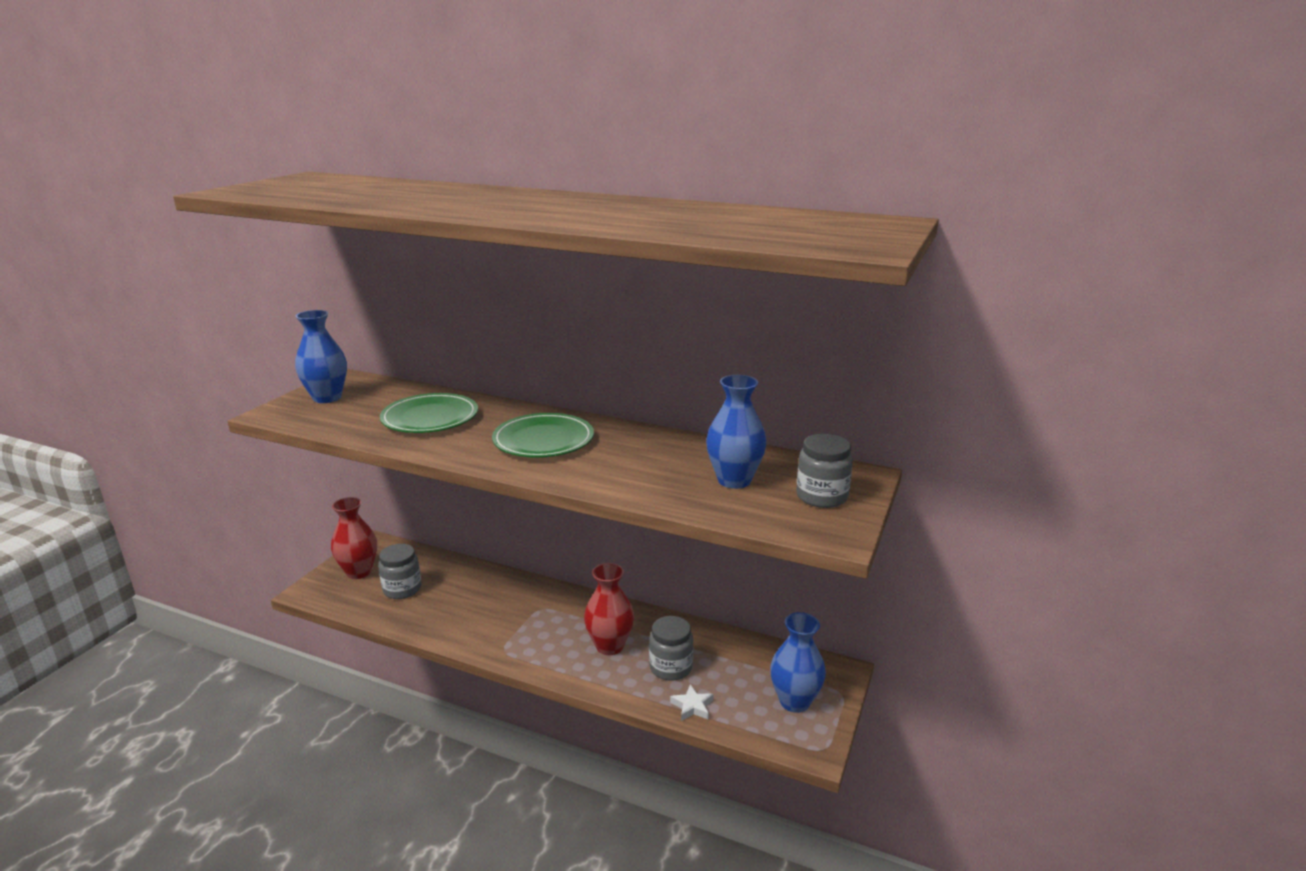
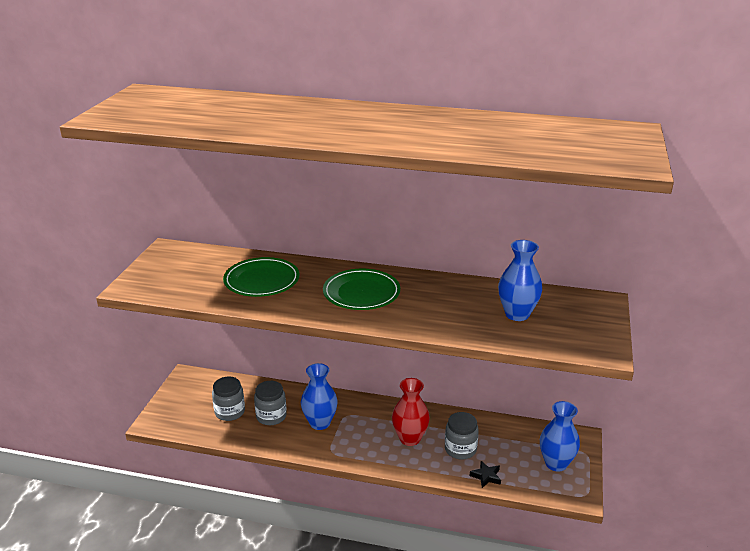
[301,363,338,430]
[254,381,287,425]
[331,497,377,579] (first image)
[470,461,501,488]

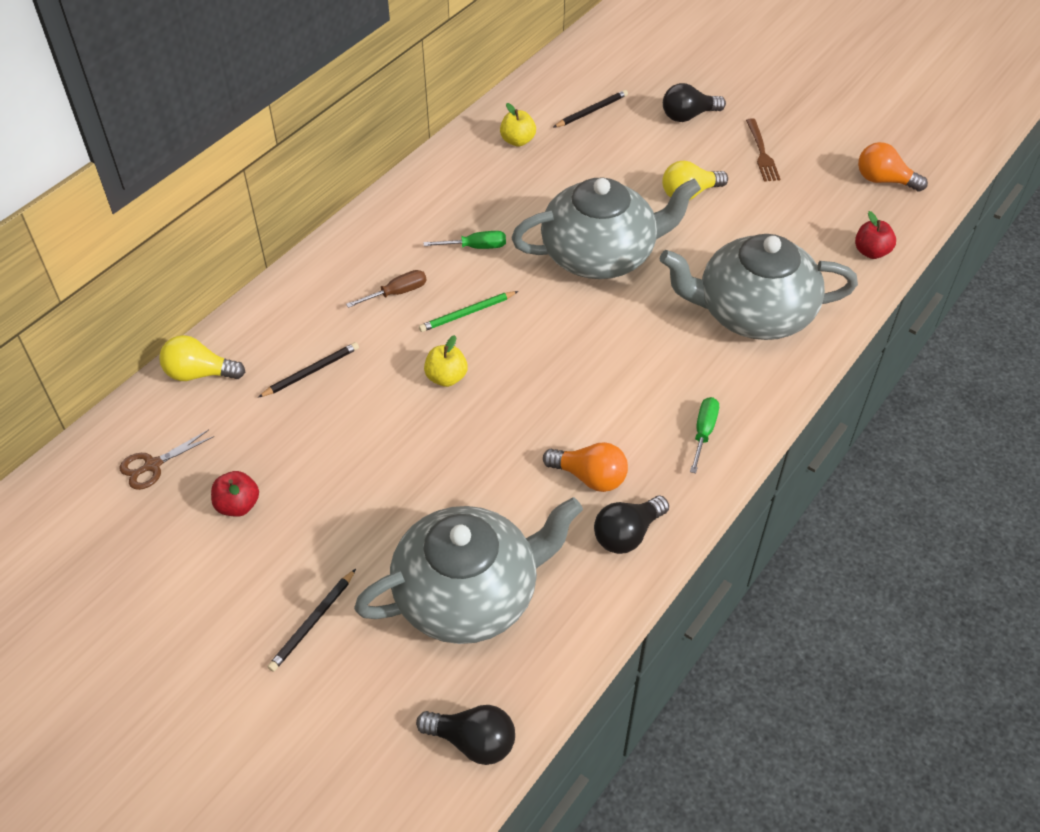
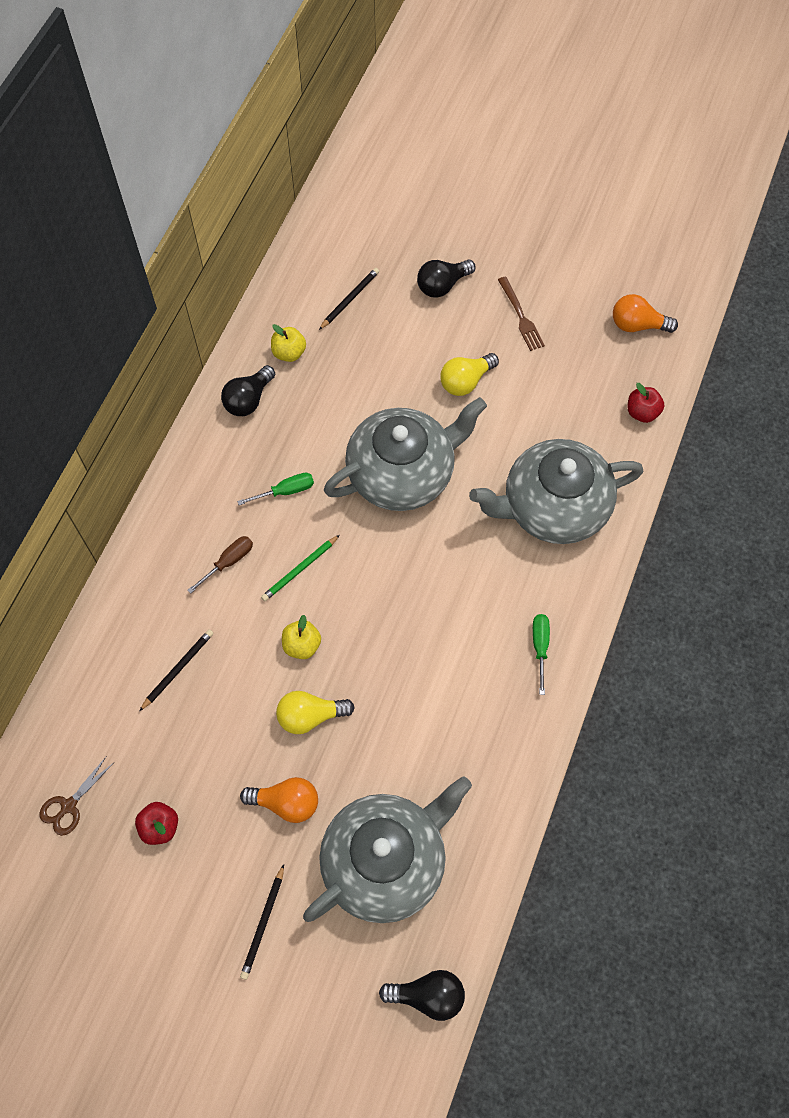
[276,691,355,734]
[240,777,318,823]
[221,365,275,416]

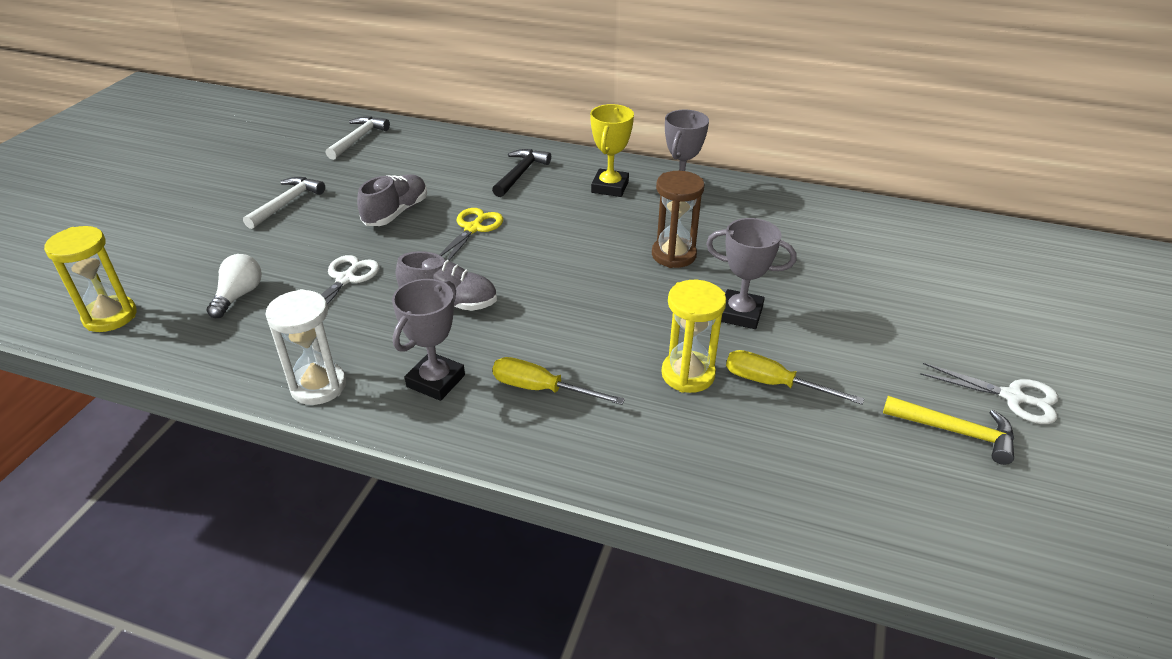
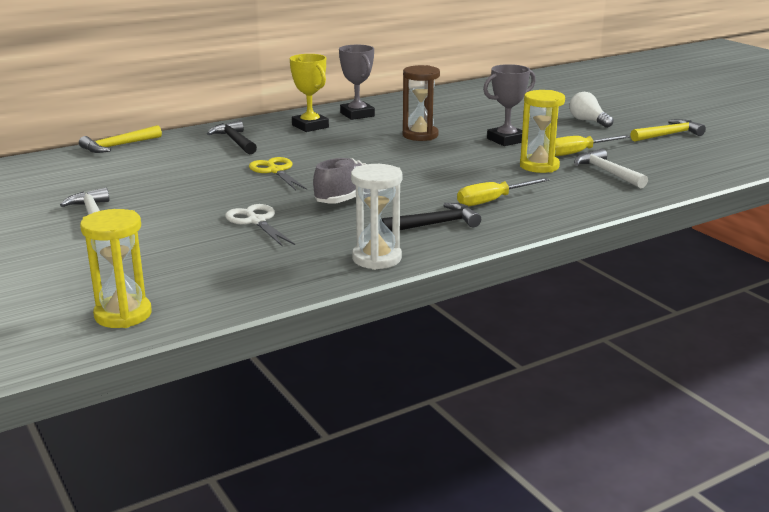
[574,149,648,188]
[357,174,427,226] (first image)
[569,92,614,128]
[381,203,481,232]
[920,363,1059,424] (first image)
[79,125,162,153]

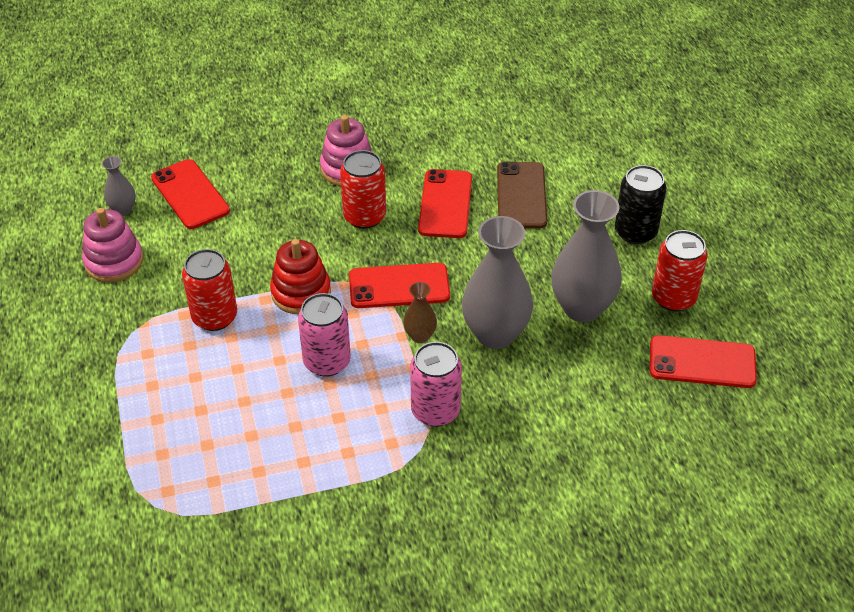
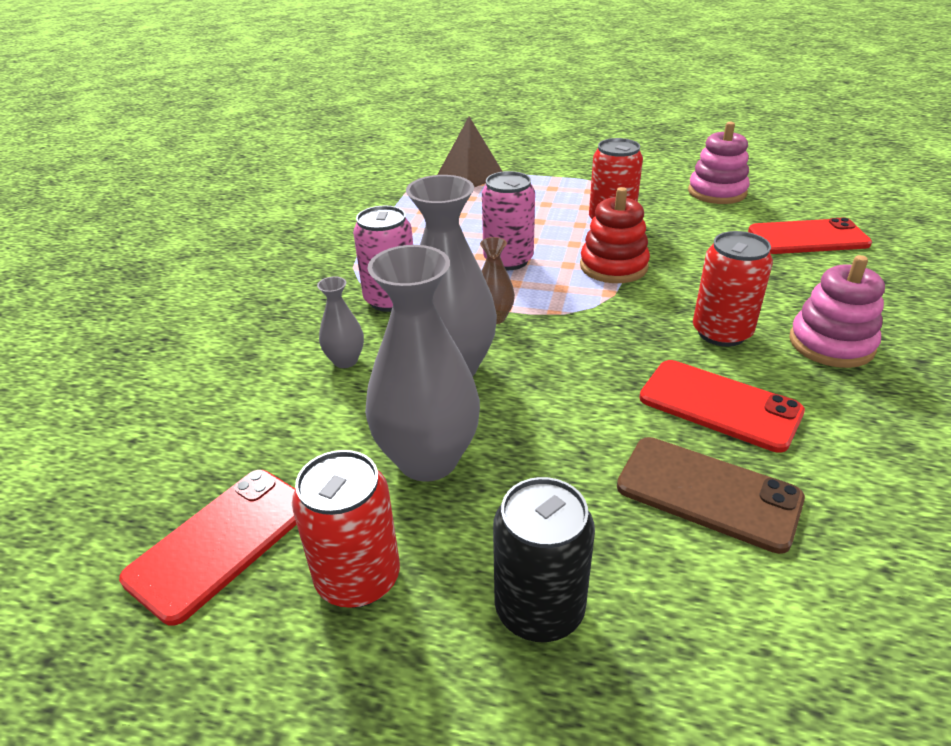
[317,276,364,368]
[349,263,450,308] (first image)
[437,117,503,187]

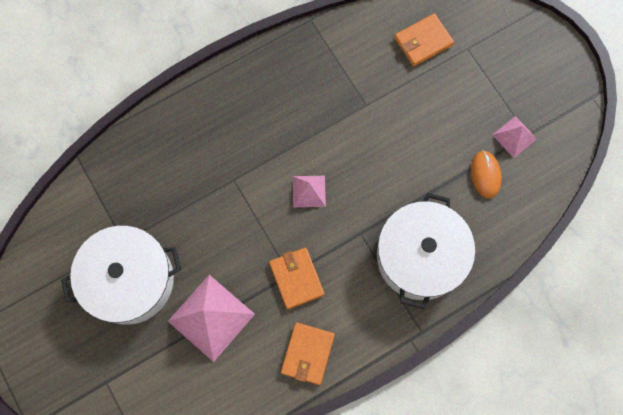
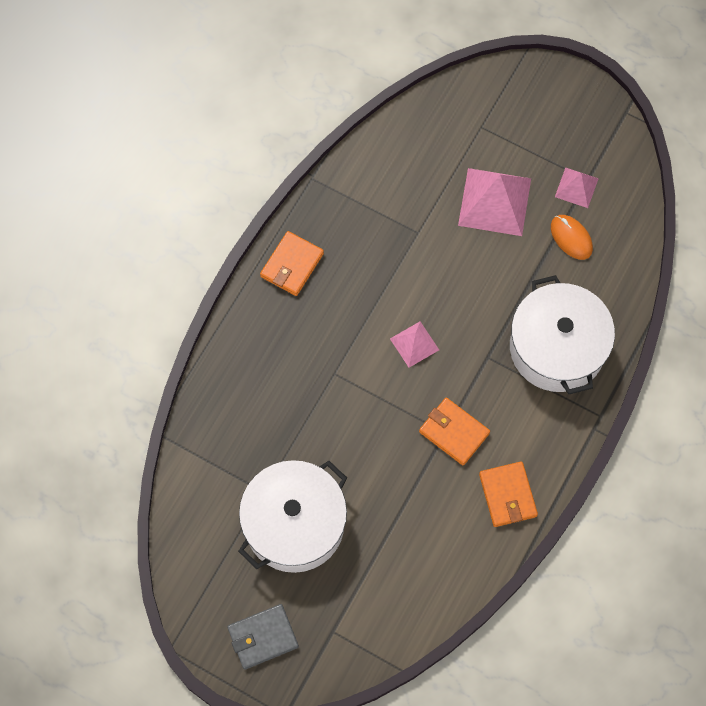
[260,231,324,296]
[458,168,531,236]
[227,604,299,670]

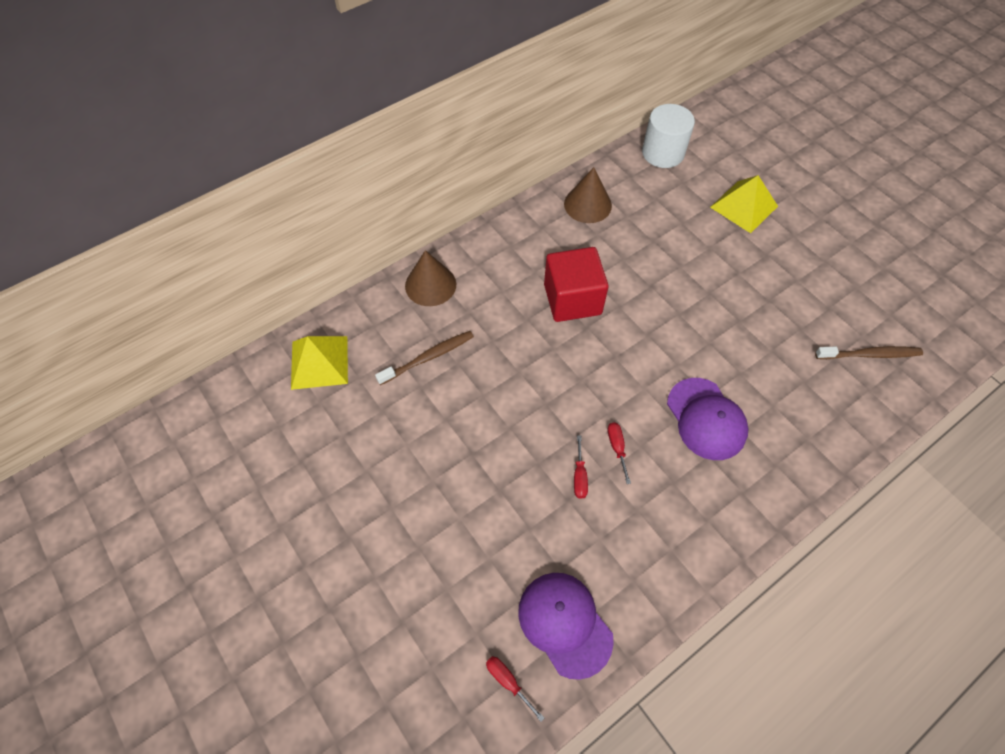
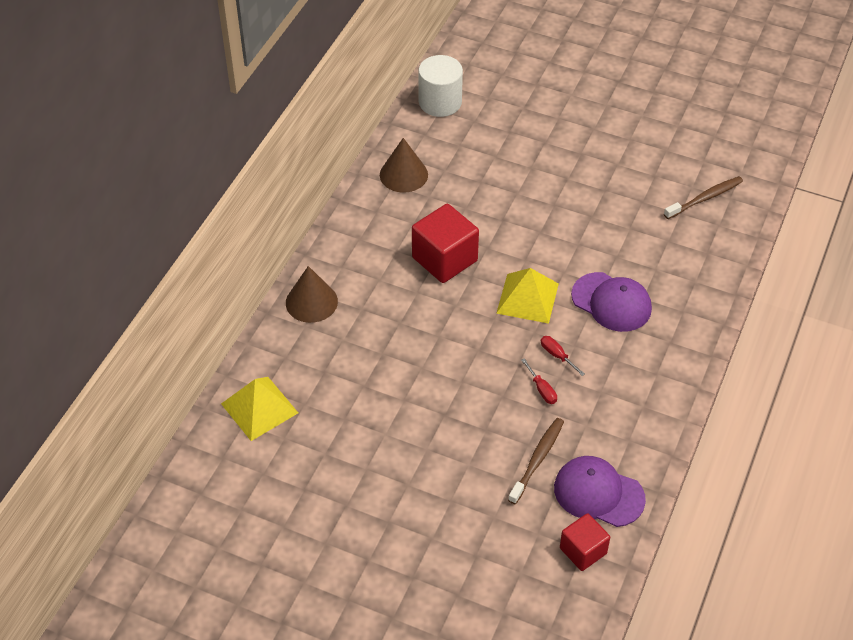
[496,268,559,324]
[508,418,564,504]
[560,513,610,571]

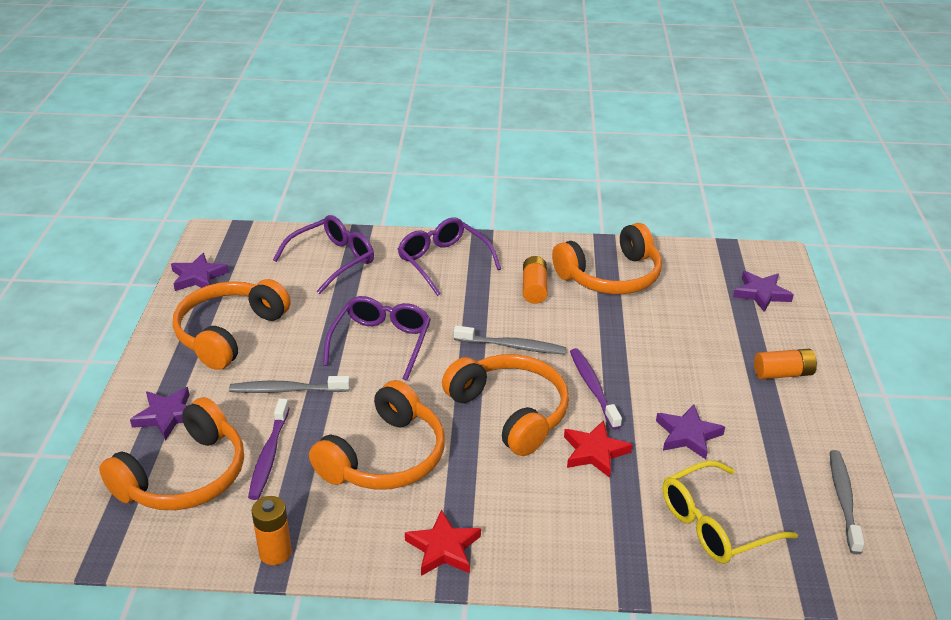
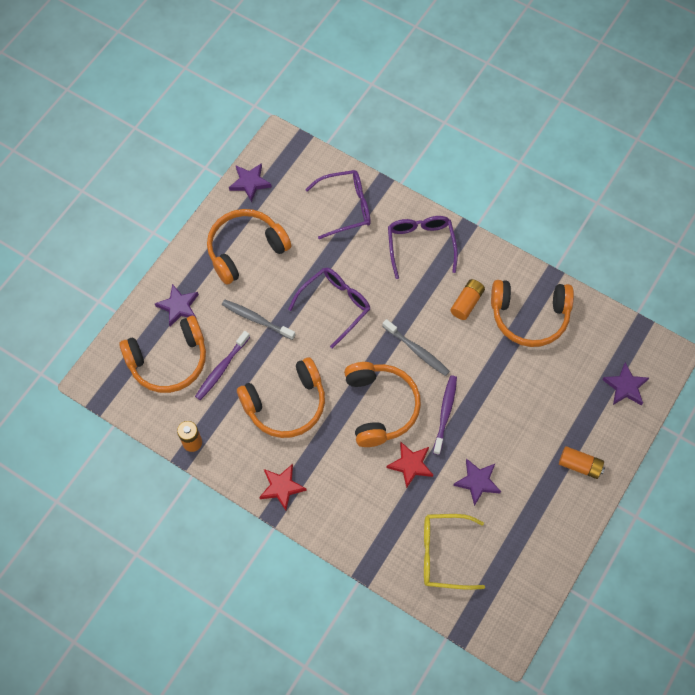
[830,450,865,554] (first image)

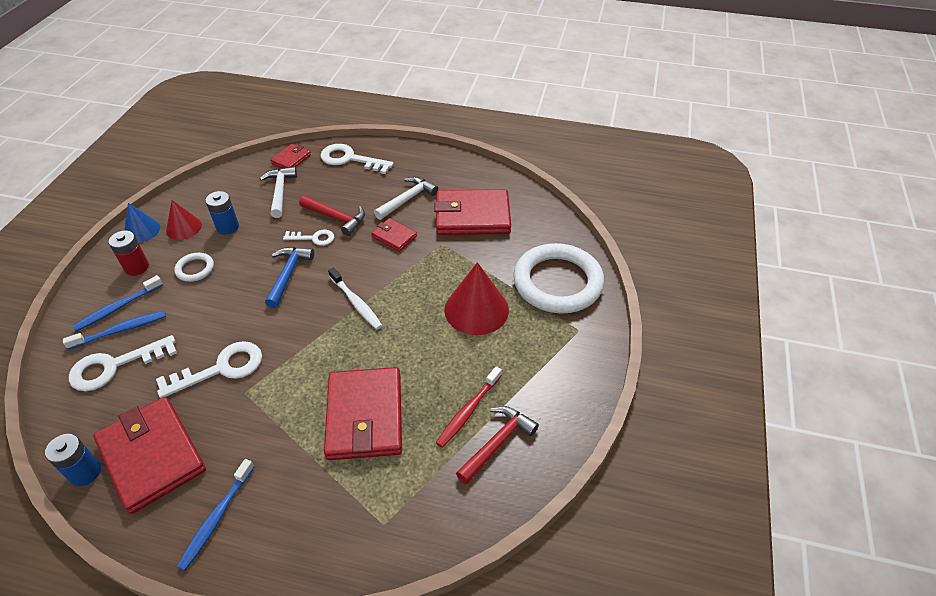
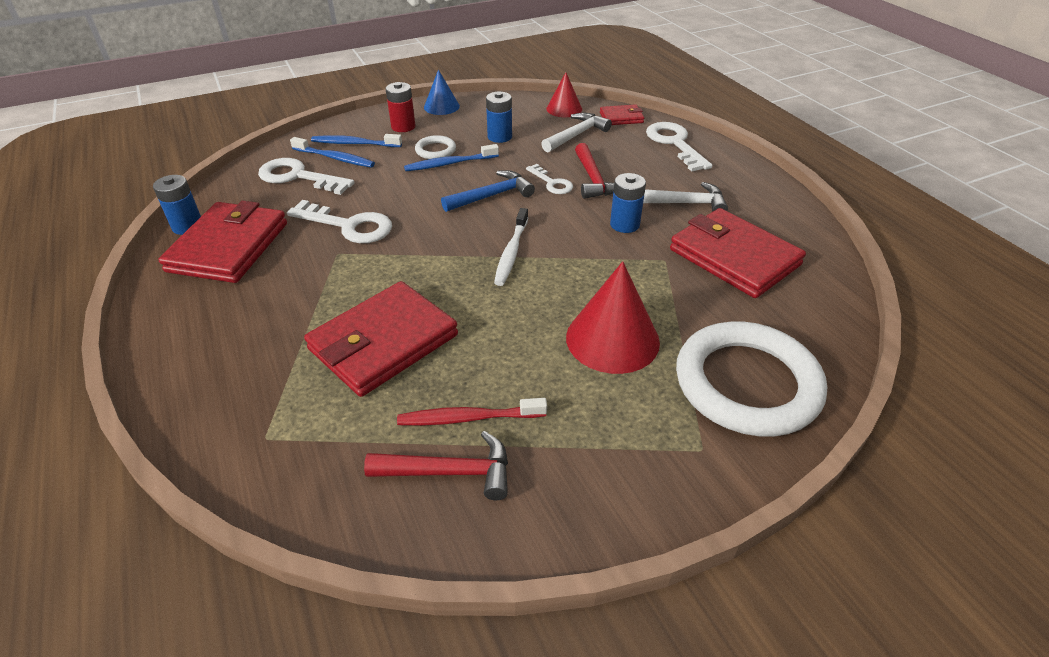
[546,72,582,117]
[610,173,646,233]
[404,144,499,171]

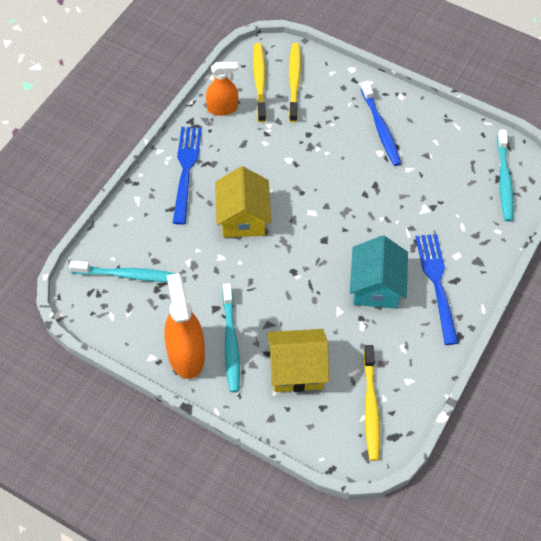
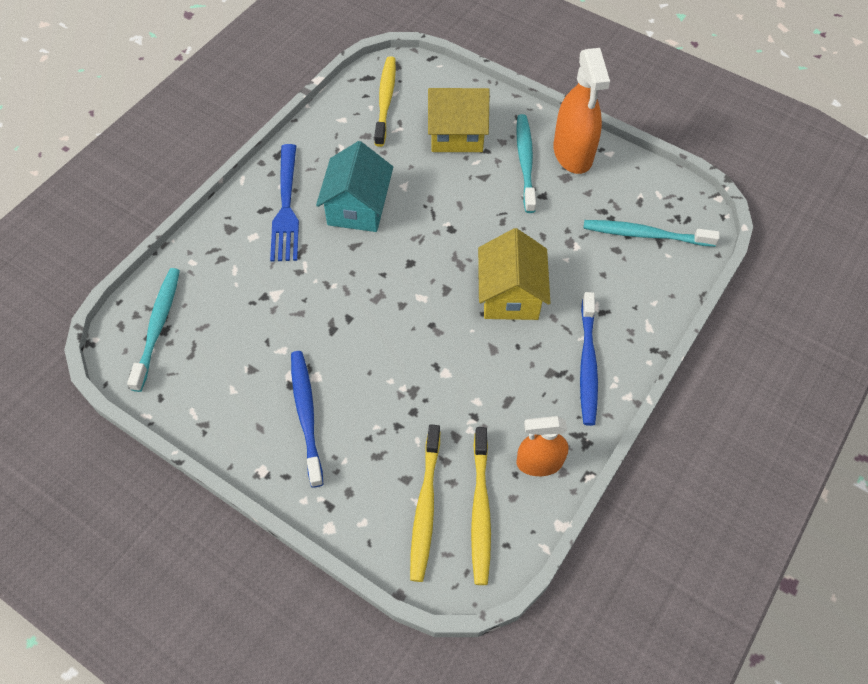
[580,292,598,426]

